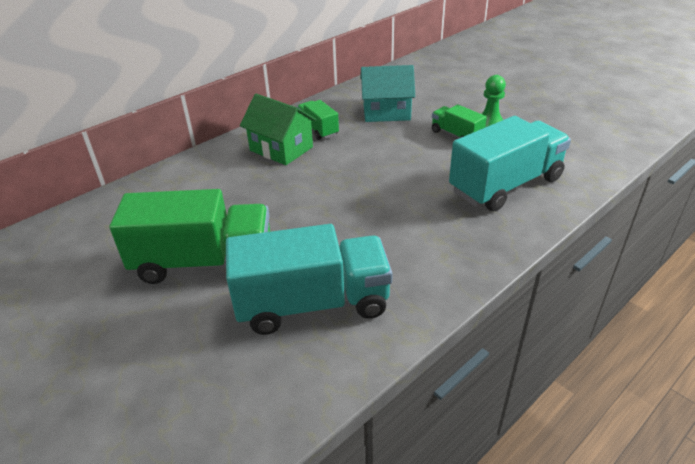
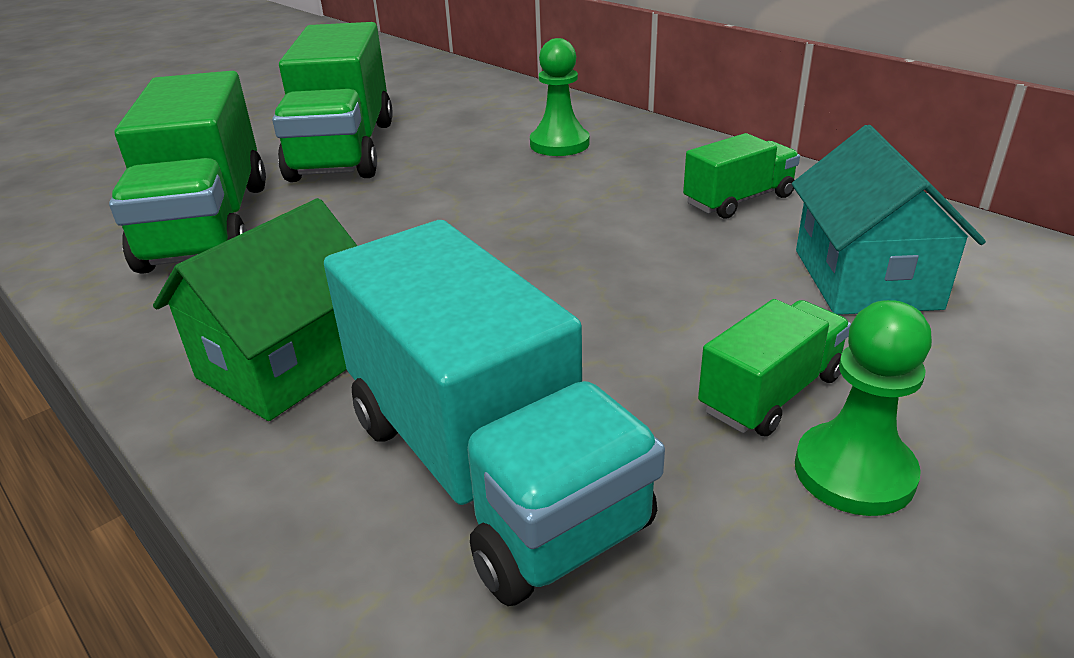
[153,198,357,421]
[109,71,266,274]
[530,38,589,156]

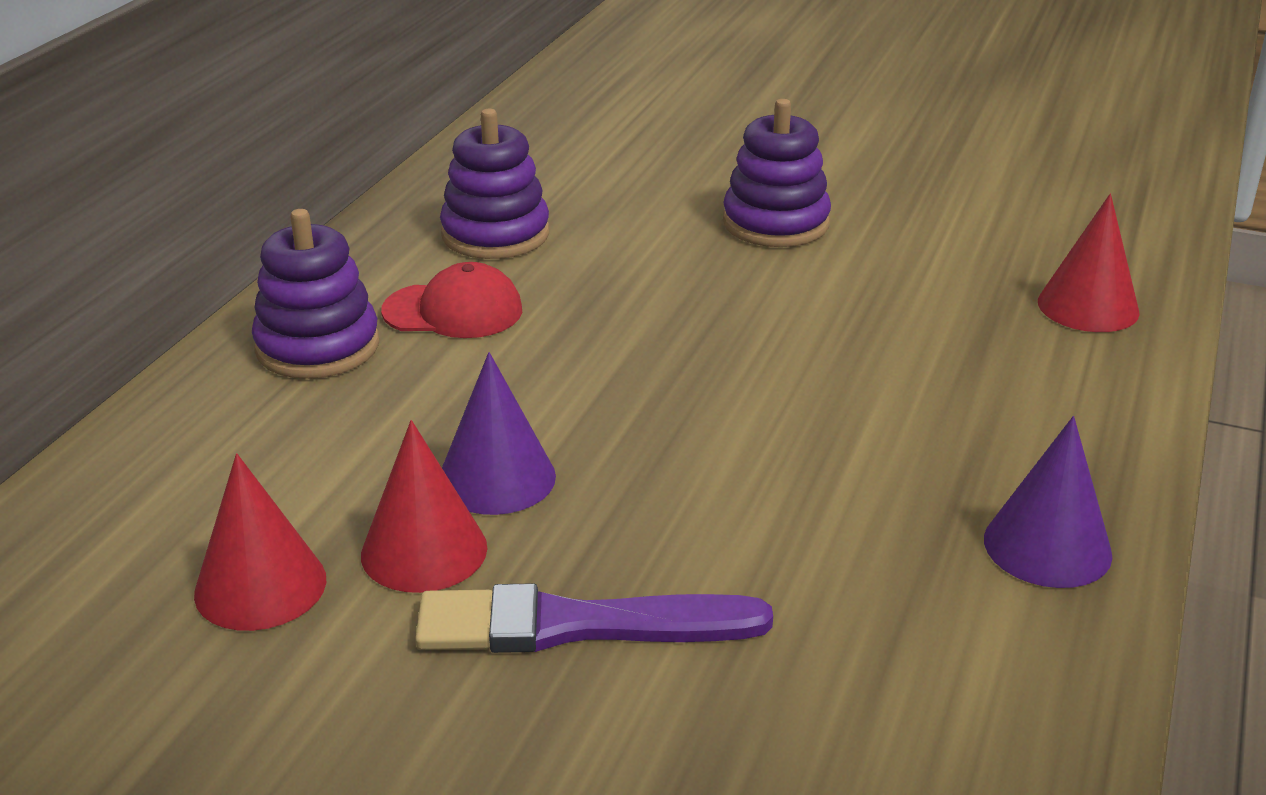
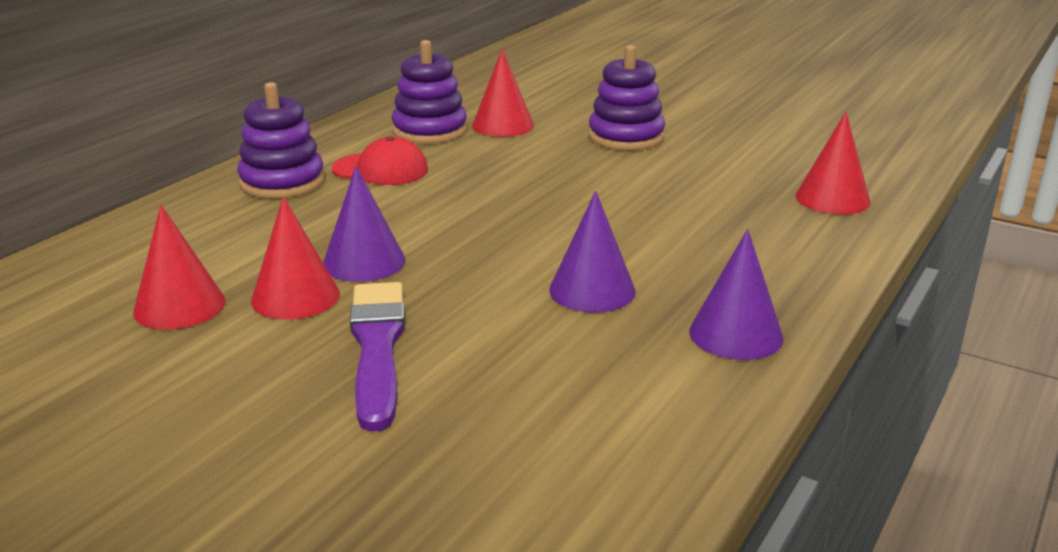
[350,282,405,432]
[472,49,534,137]
[549,191,636,313]

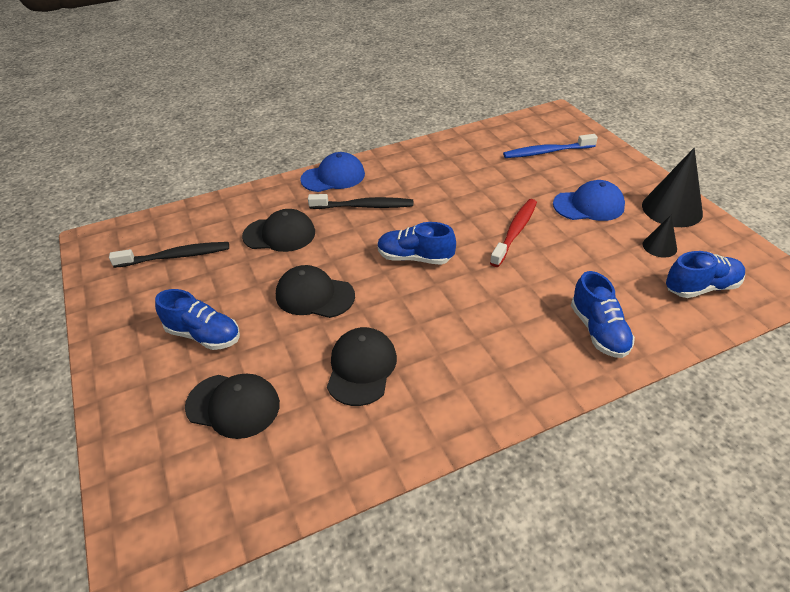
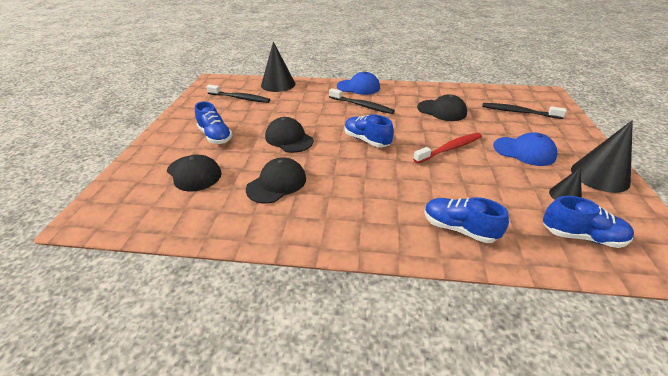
[482,103,567,119]
[417,94,467,121]
[424,197,509,243]
[261,42,295,92]

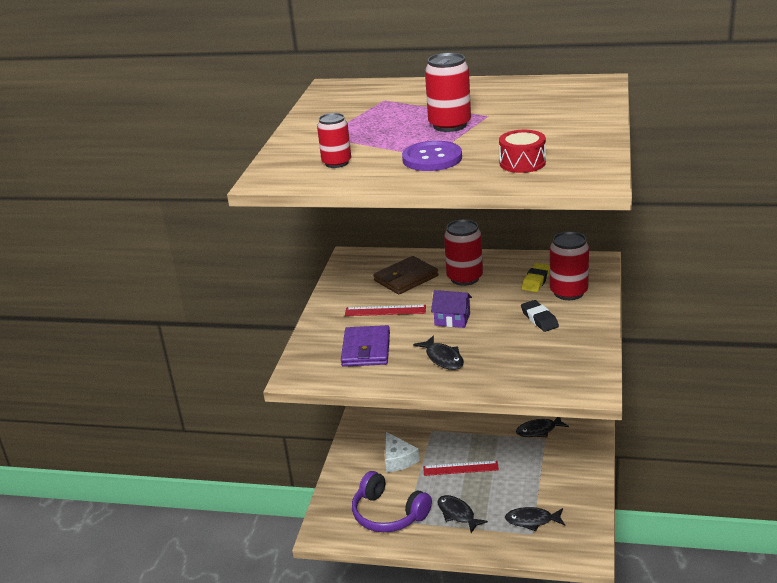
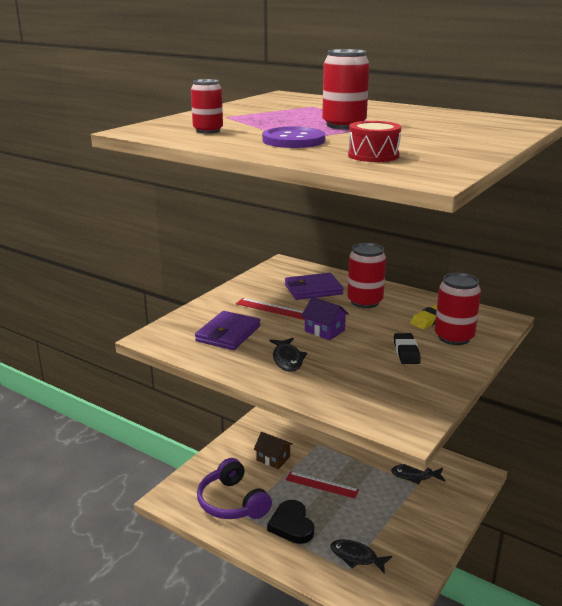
[285,273,344,300]
[254,432,293,469]
[267,500,314,544]

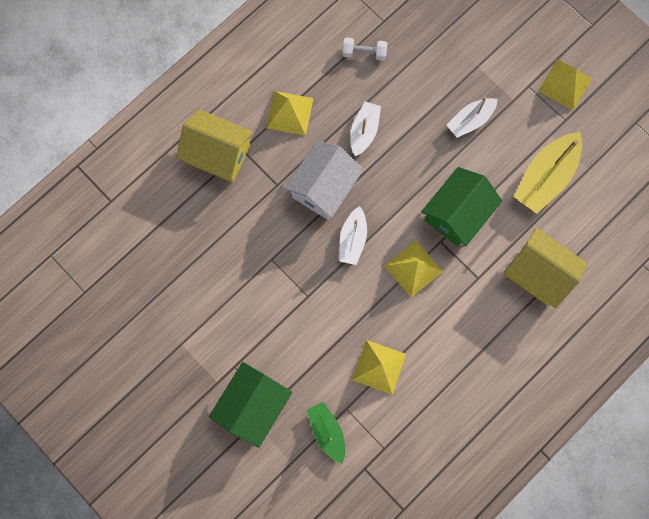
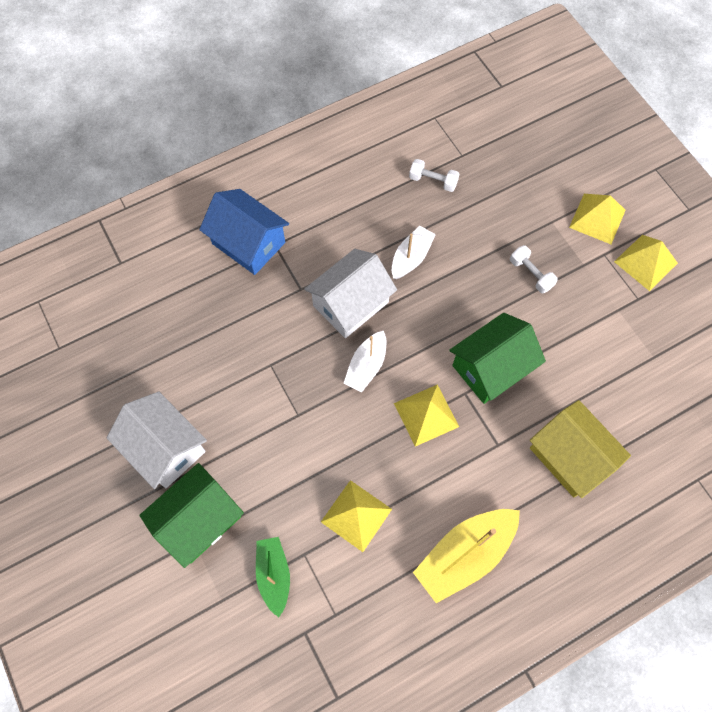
[569,194,626,244]
[510,245,558,294]
[199,189,289,275]
[413,509,520,603]
[107,392,207,489]

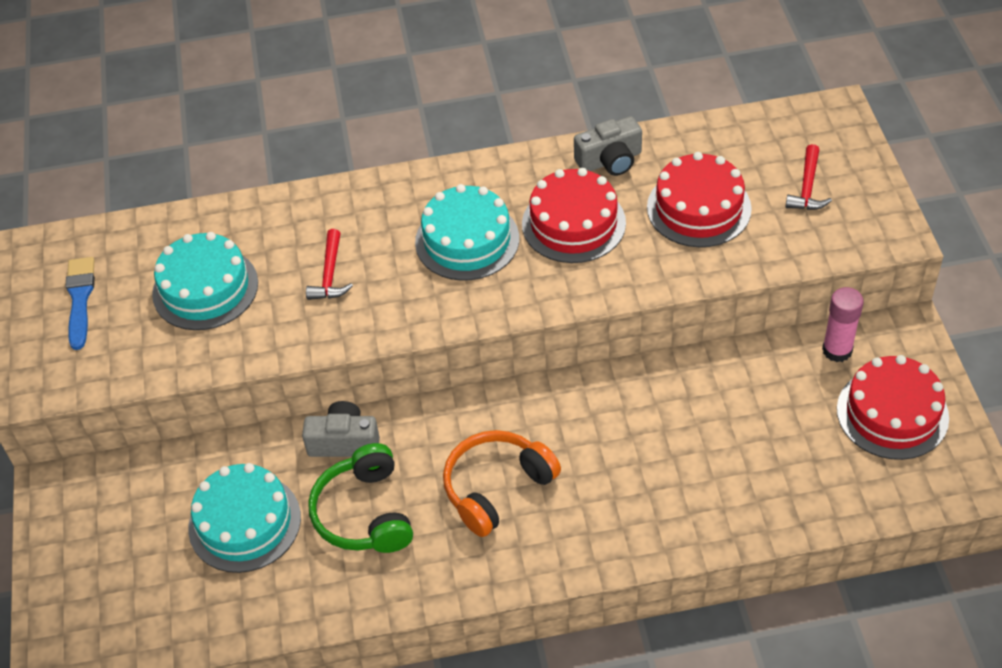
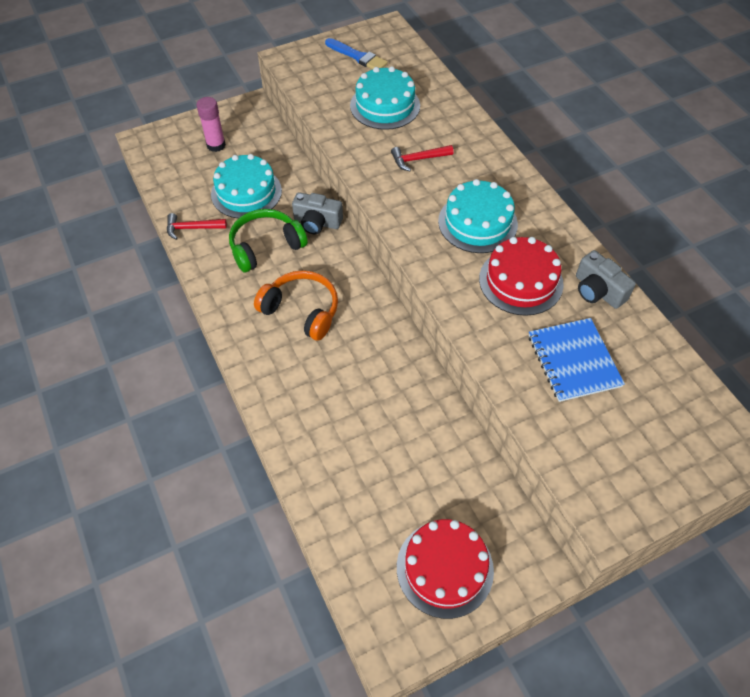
[167,213,227,240]
[529,318,625,402]
[325,38,388,69]
[197,97,226,152]
[292,192,343,234]

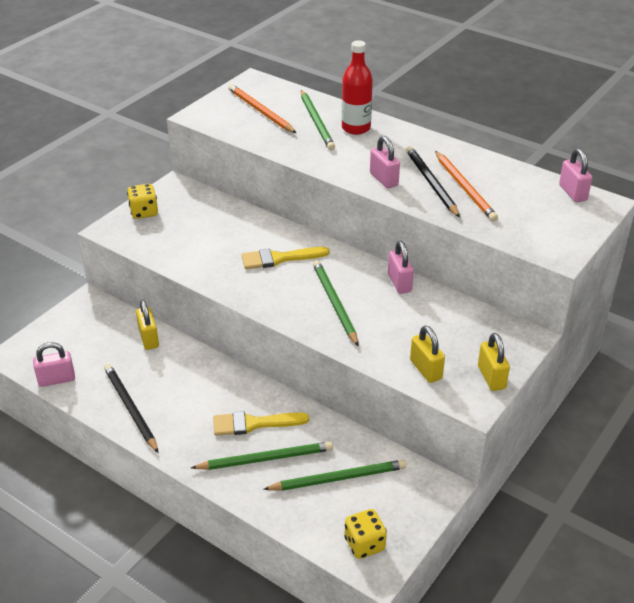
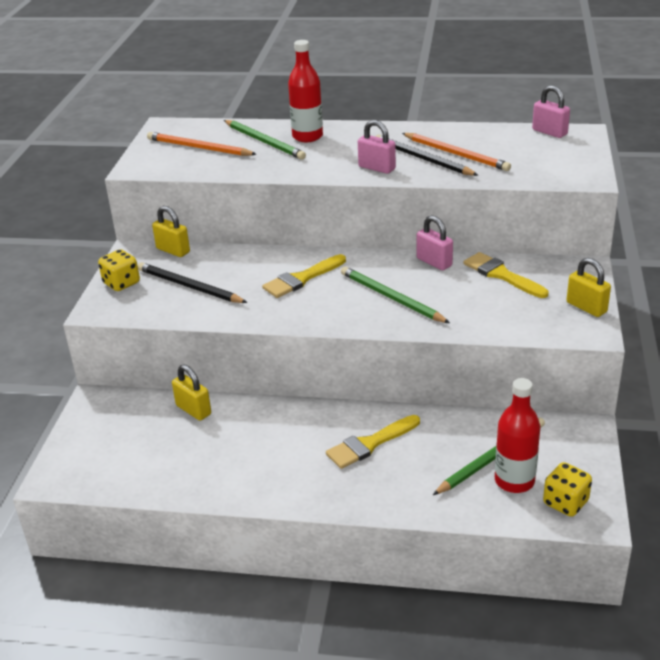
[152,206,190,257]
[33,342,75,387] (first image)
[138,262,248,303]
[191,442,333,470] (first image)
[463,252,548,298]
[495,378,541,493]

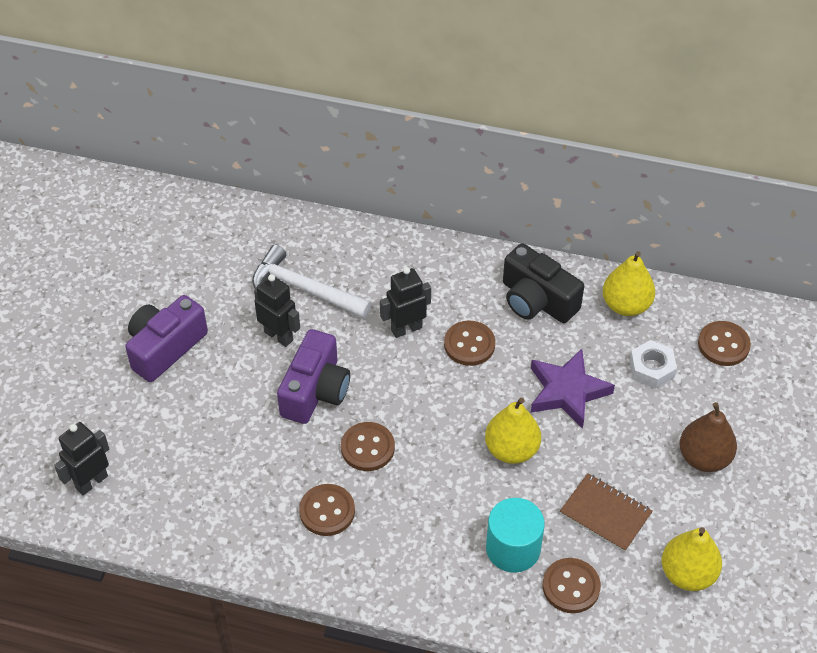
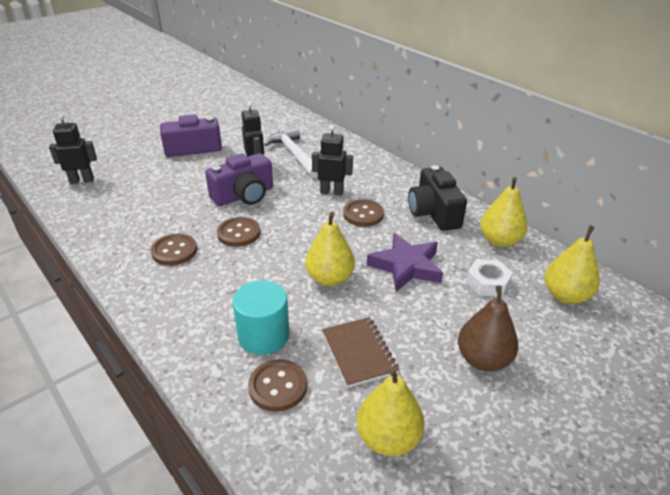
[544,225,600,304]

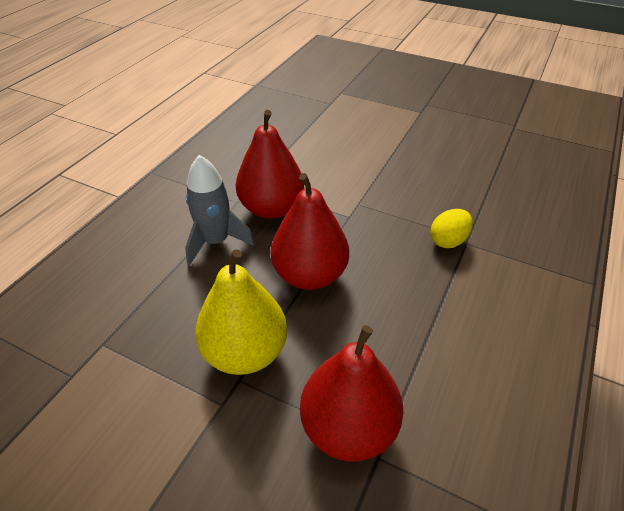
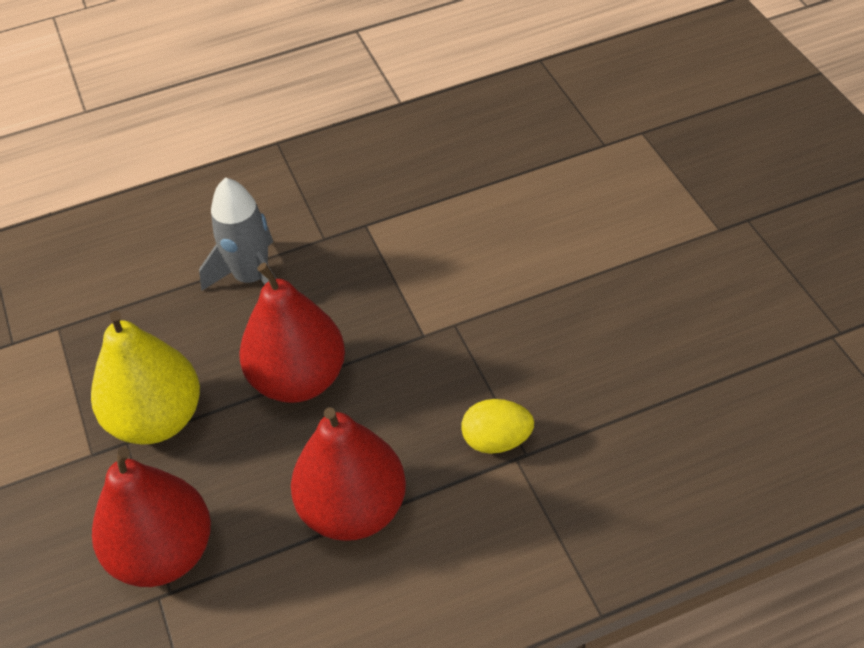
[291,407,406,541]

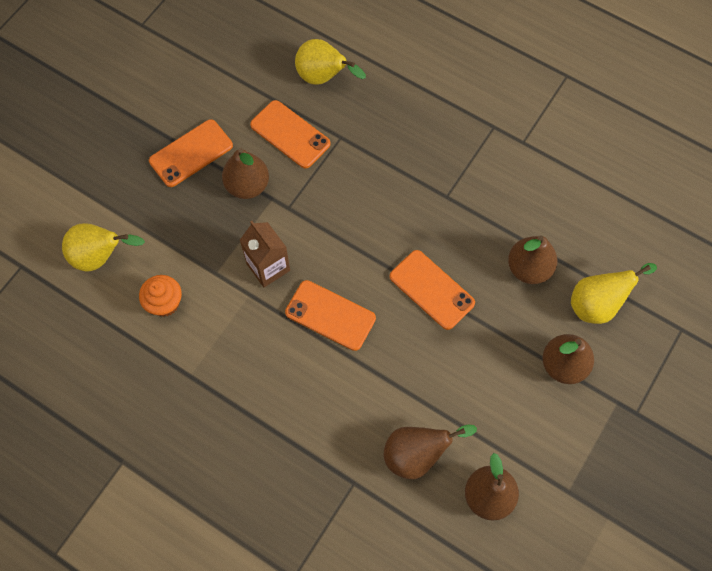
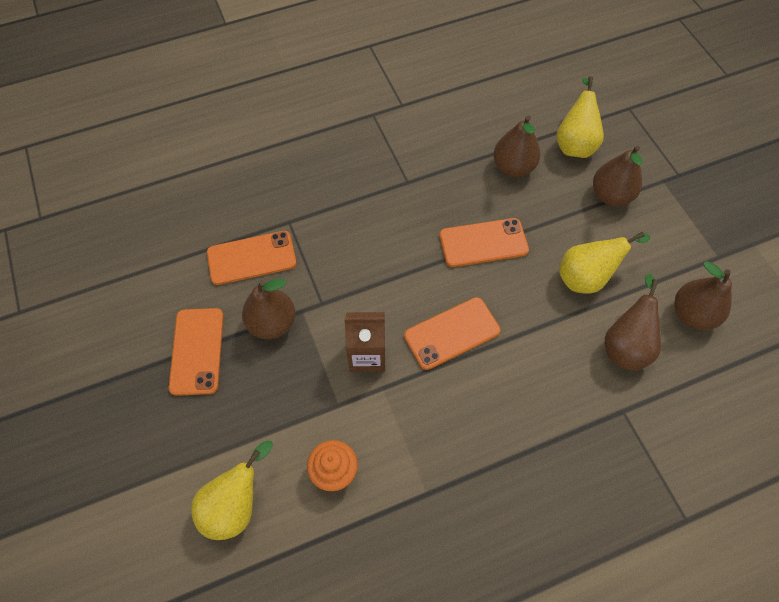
[559,232,650,293]

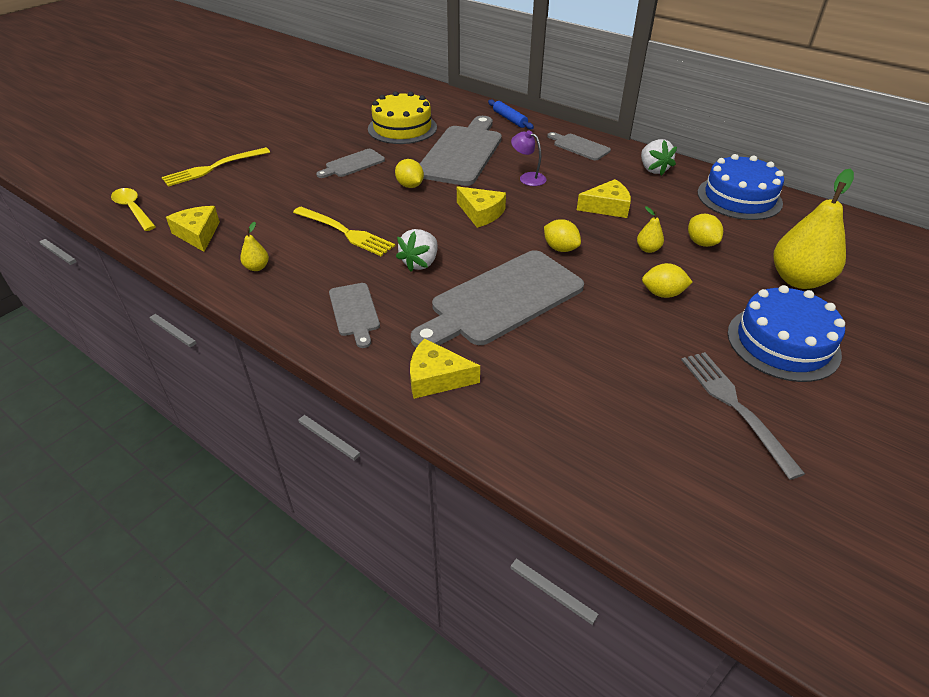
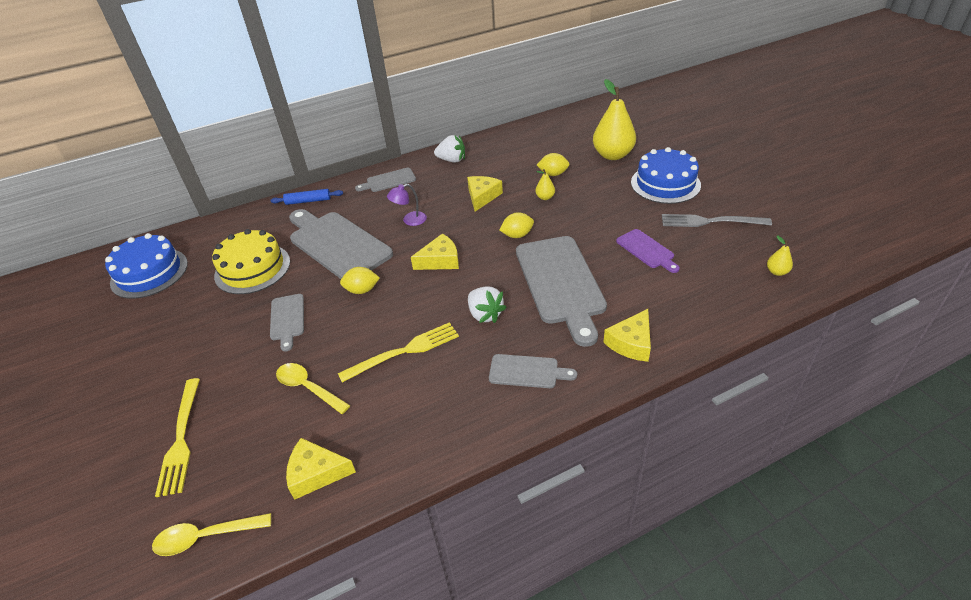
[105,233,188,299]
[767,236,793,276]
[642,263,692,298] (first image)
[616,229,680,273]
[276,363,350,414]

